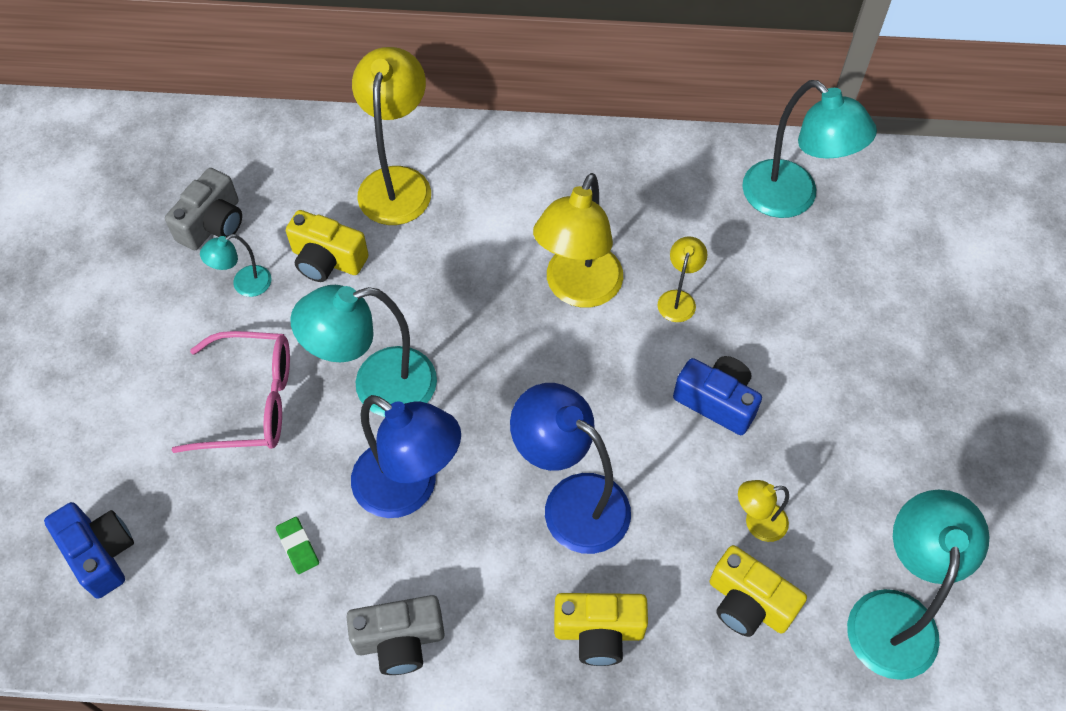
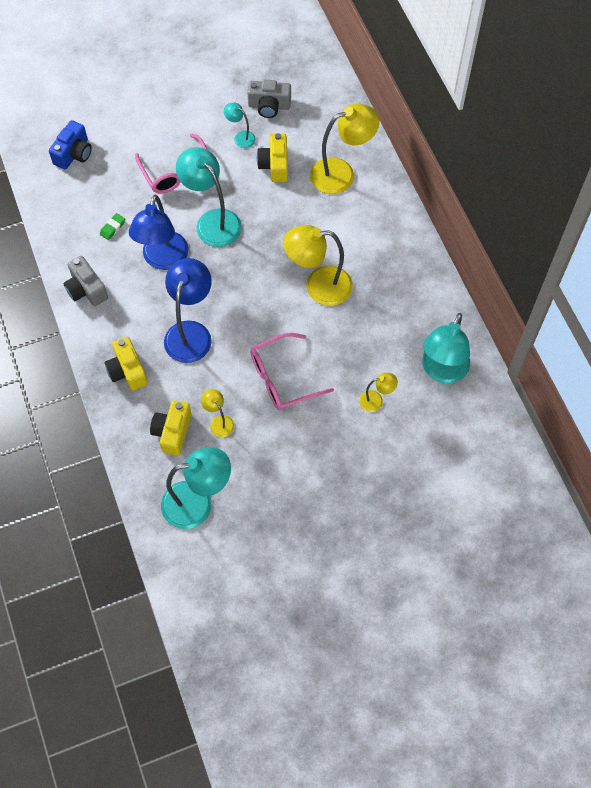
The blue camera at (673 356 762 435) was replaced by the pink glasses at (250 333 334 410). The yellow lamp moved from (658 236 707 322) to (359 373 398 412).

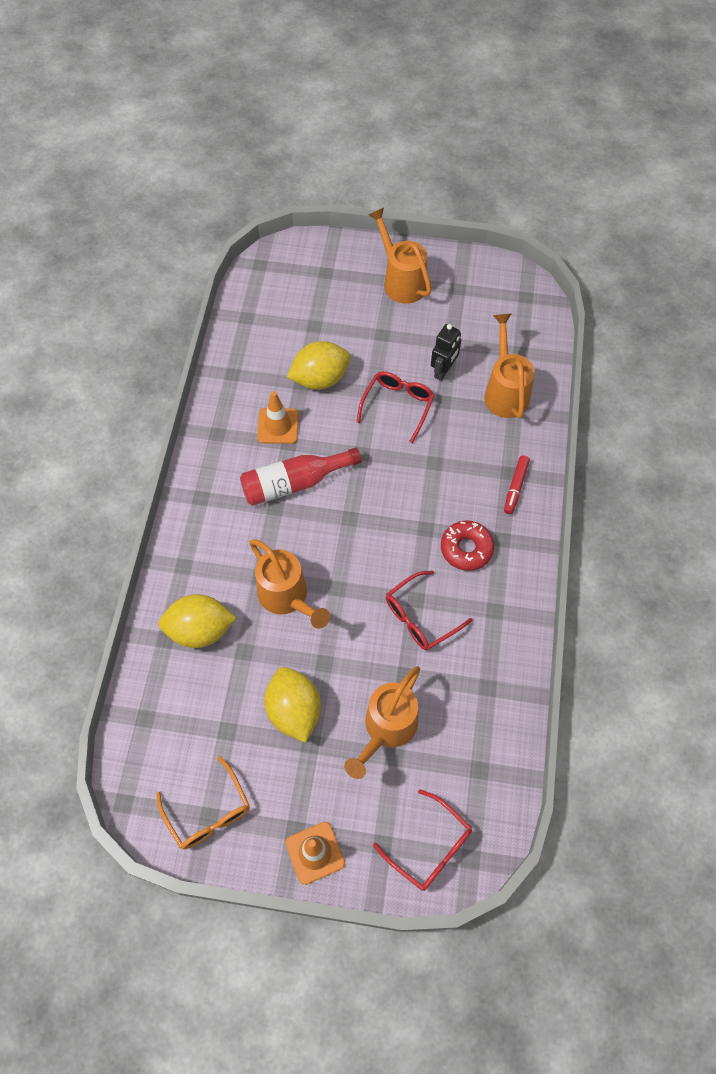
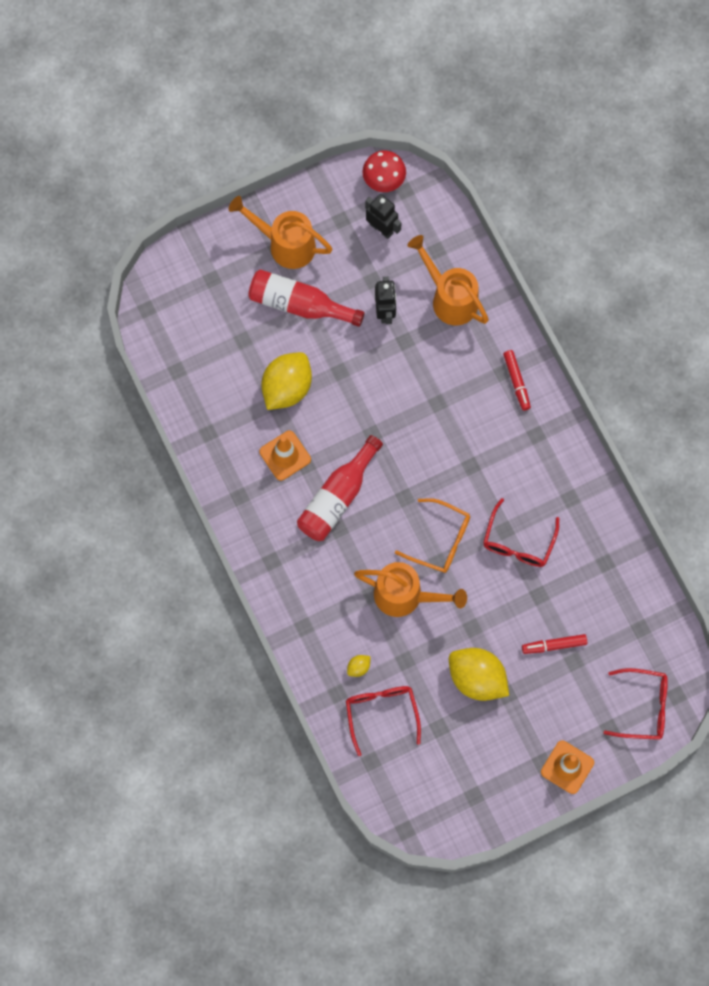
The red bottle at (248 269 365 327) appeared. The red glasses moved from (357 371 434 443) to (346 686 421 756). The yellow lemon at (158 594 237 648) changed to 0.41 times the size. The red mushroom at (362 150 406 192) appeared. The black robot at (365 194 402 239) appeared. The orange glasses moved from (156 756 250 849) to (395 498 470 573). The orange watering can at (344 666 420 779) was replaced by the red marker at (522 634 587 654). The red donut at (441 521 494 571) disappeared.

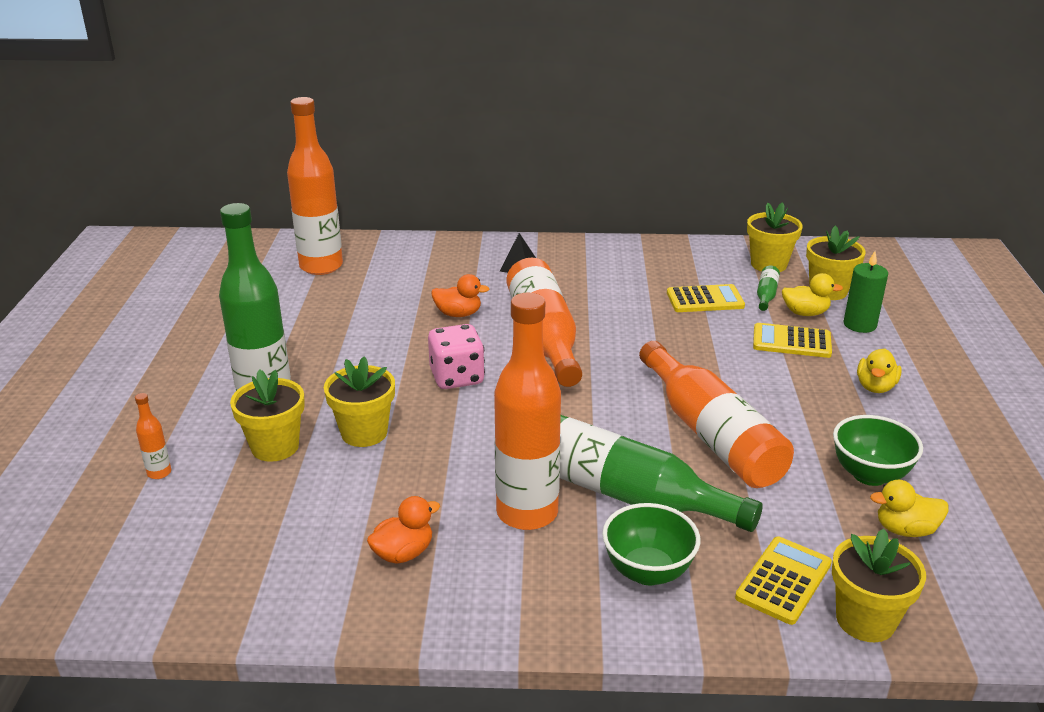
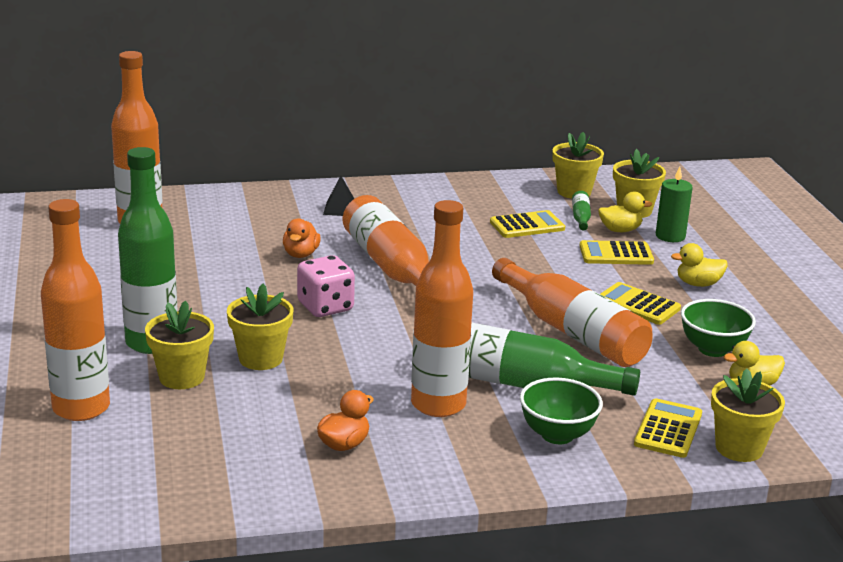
The orange bottle at (135 393 171 479) changed to 2.48 times the size. The orange duck at (431 274 489 317) turned 105 degrees clockwise. The yellow calculator at (601 282 681 325) appeared. The yellow duck at (857 349 902 393) turned 75 degrees clockwise.

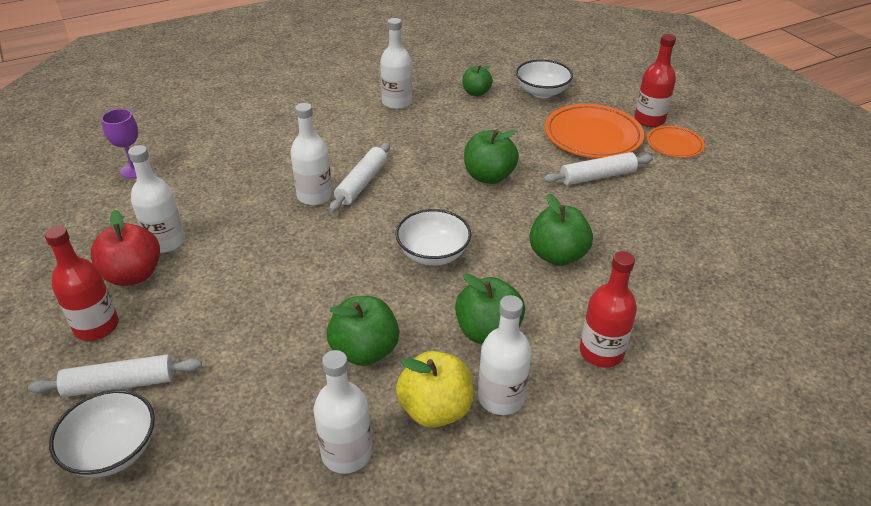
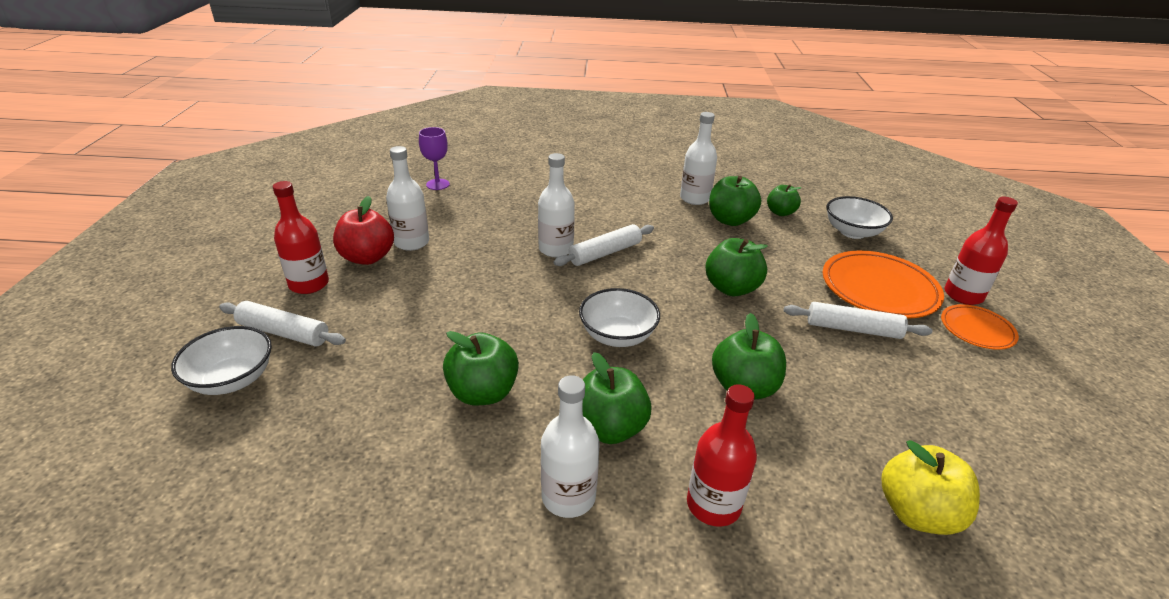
The green apple at (709 176 761 226) appeared. The yellow apple moved from (396 351 473 428) to (882 440 980 535). The white bottle at (314 350 372 474) disappeared.

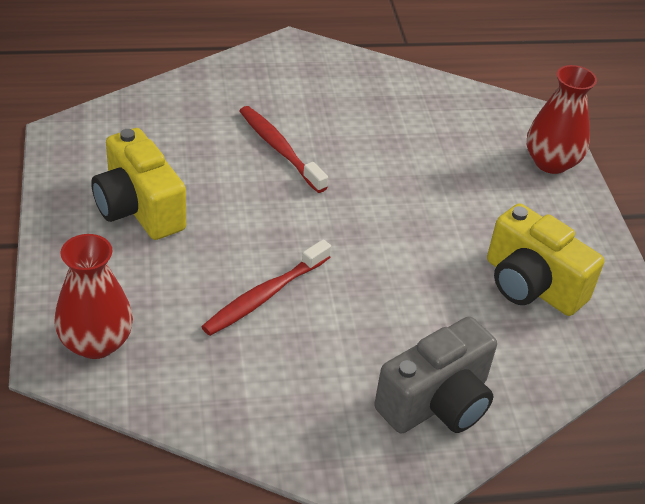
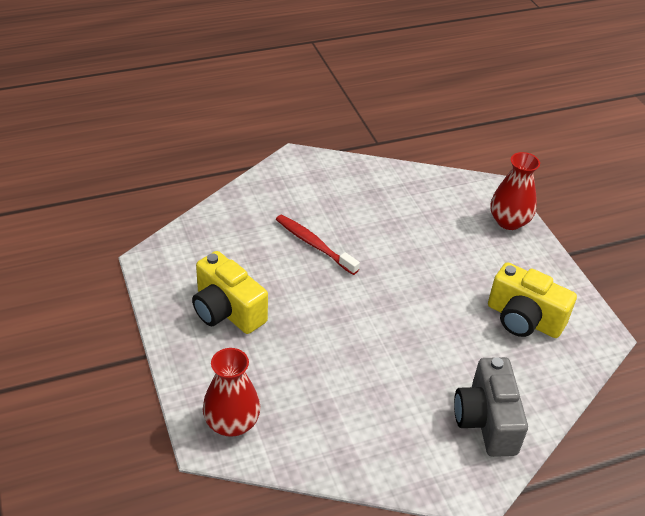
The grey camera at (374 316 497 434) turned 135 degrees clockwise. The red toothbrush at (201 239 331 336) disappeared.

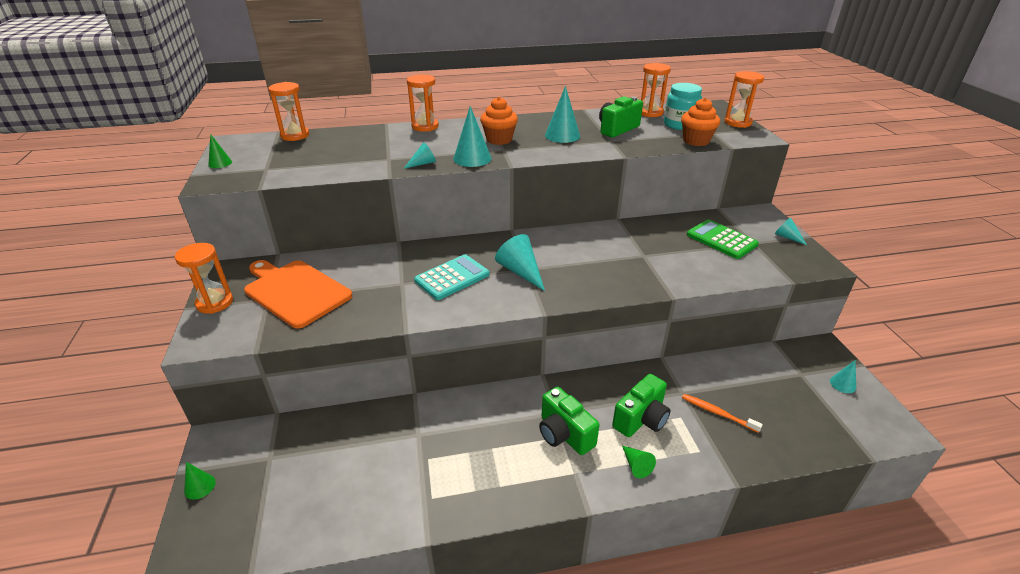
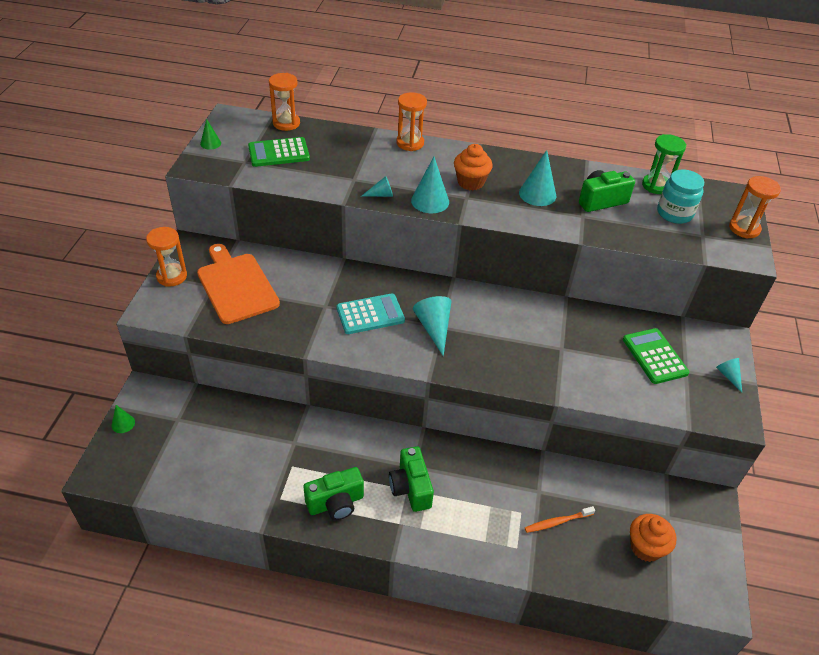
The green calculator at (248 137 310 167) appeared. The green camera moved from (612 374 671 437) to (304 467 364 520). The orange toothbrush at (682 394 763 433) turned 75 degrees counterclockwise. The orange cupcake moved from (681 98 720 146) to (630 514 676 562). The orange hourglass at (641 63 671 117) became the green hourglass at (642 134 686 194). The green cone at (622 446 656 478) disappeared. The turquoise cone at (830 361 856 393) disappeared.

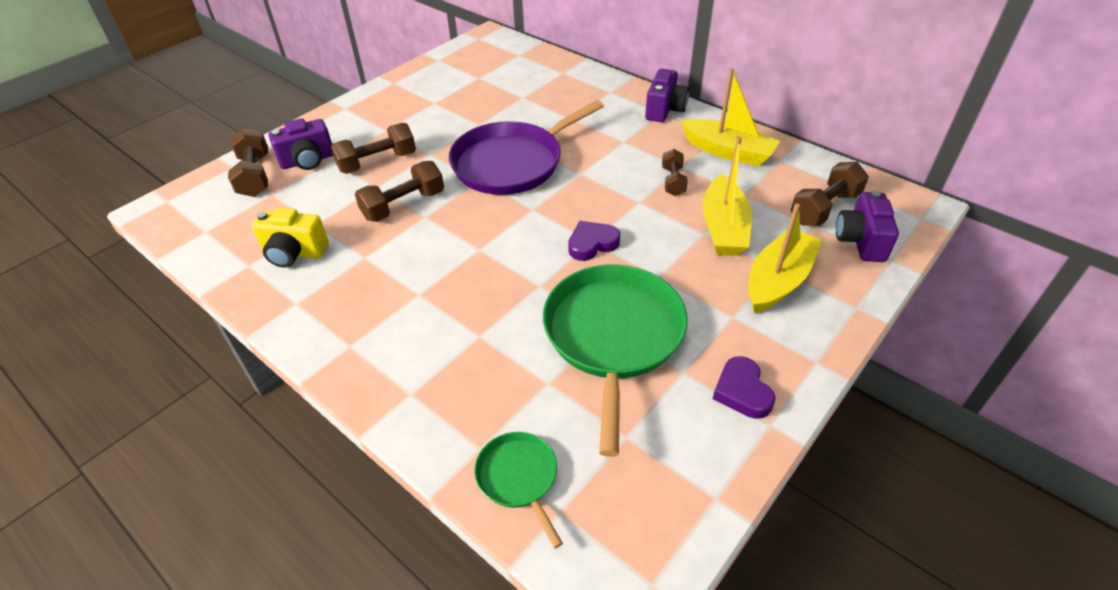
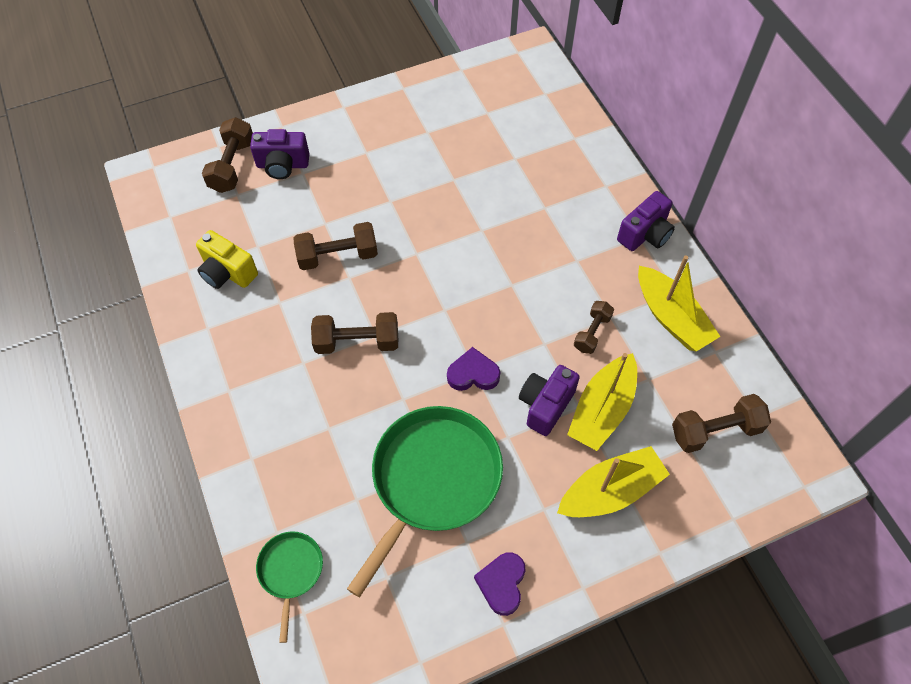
The brown dumbbell moved from (331 123 416 174) to (311 312 398 354). The purple camera moved from (836 190 899 262) to (519 365 580 436). The purple pan at (449 100 604 195) disappeared.

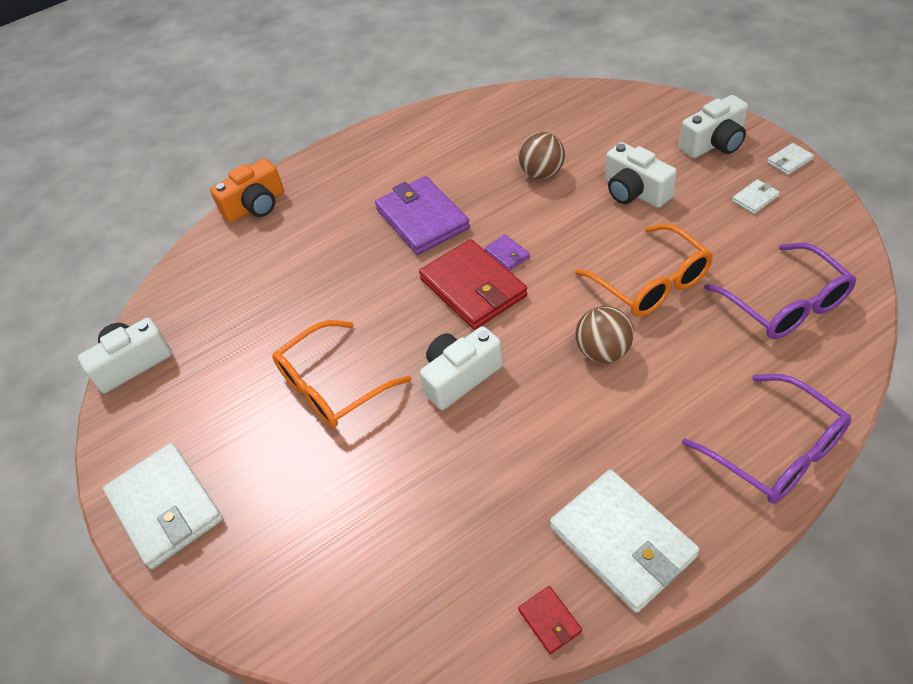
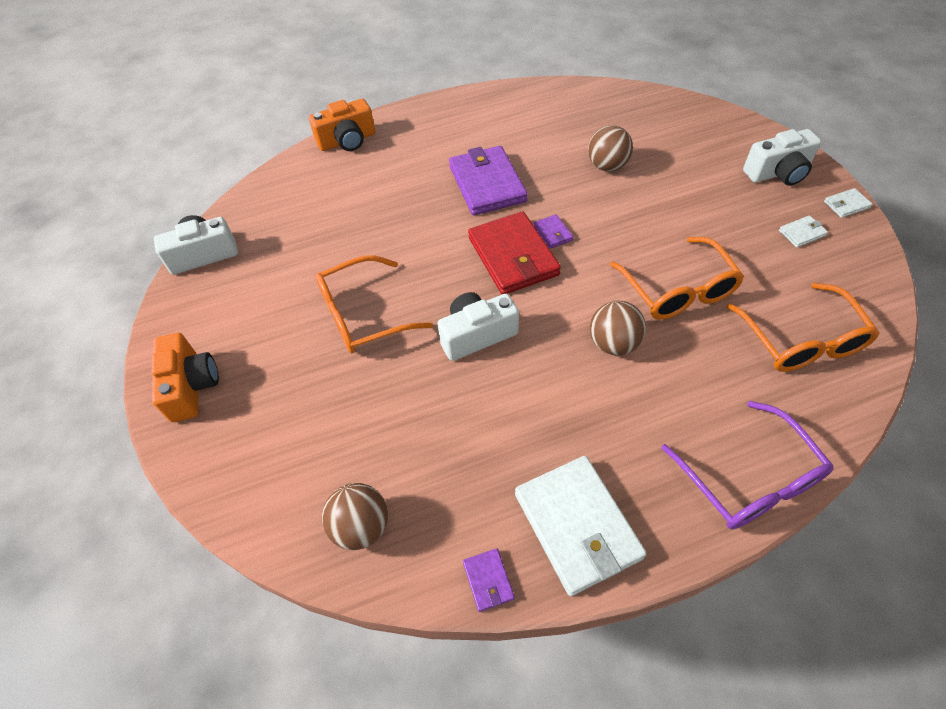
The white wallet at (103 443 223 569) was replaced by the orange camera at (152 333 219 422). The brown ball at (322 483 388 550) appeared. The red wallet at (518 586 582 654) became the purple wallet at (463 548 515 612). The purple glasses at (704 243 856 339) became the orange glasses at (727 283 880 372). The white camera at (605 142 677 208) disappeared.

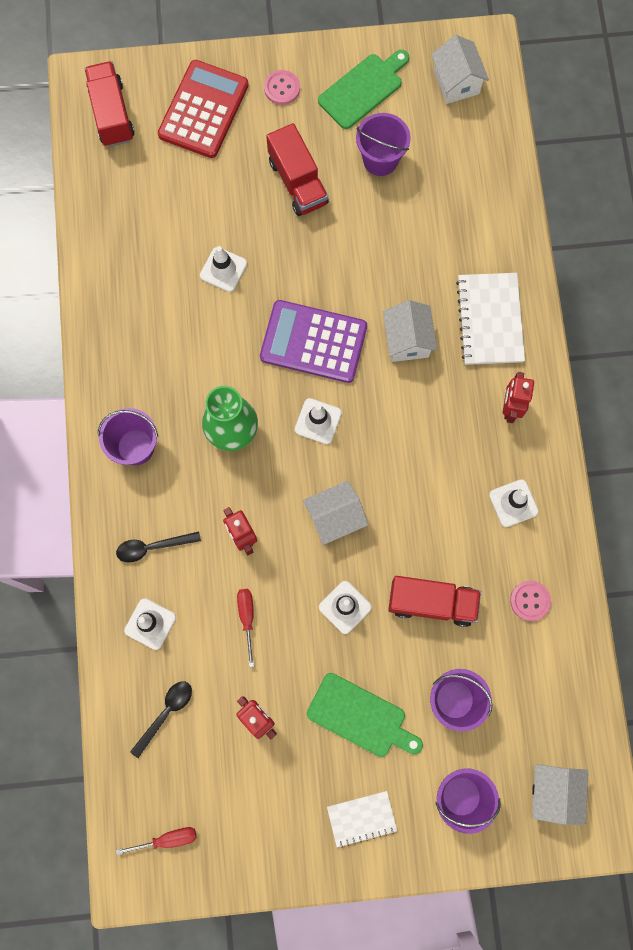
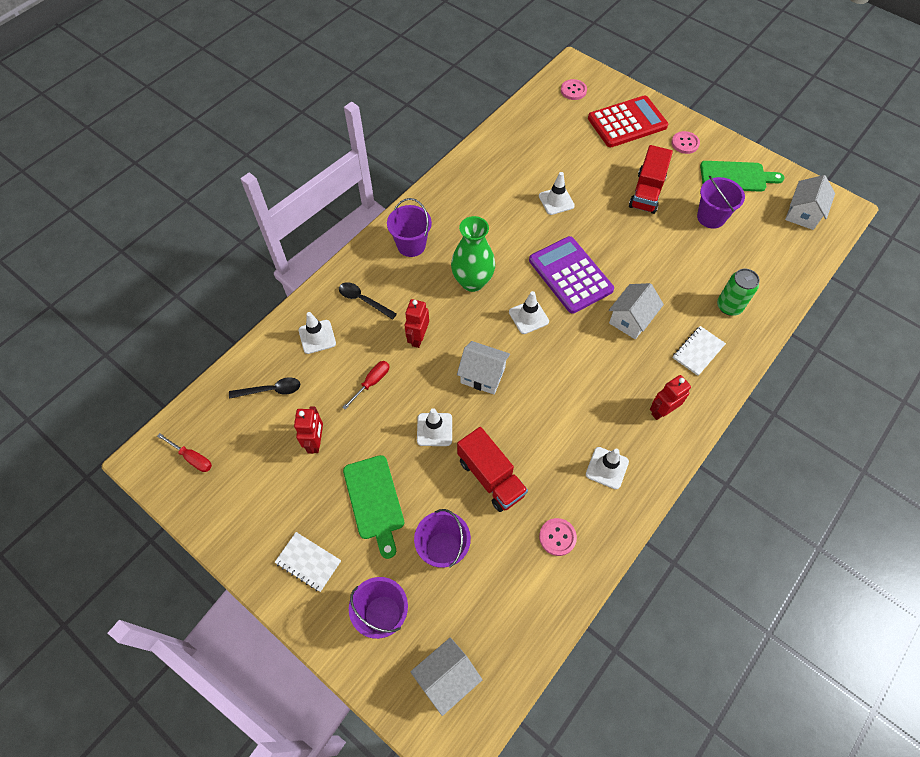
The red truck at (84 61 135 147) was replaced by the pink button at (561 79 587 100). The white notebook at (456 273 525 365) changed to 0.61 times the size. The green can at (717 268 760 316) appeared.

